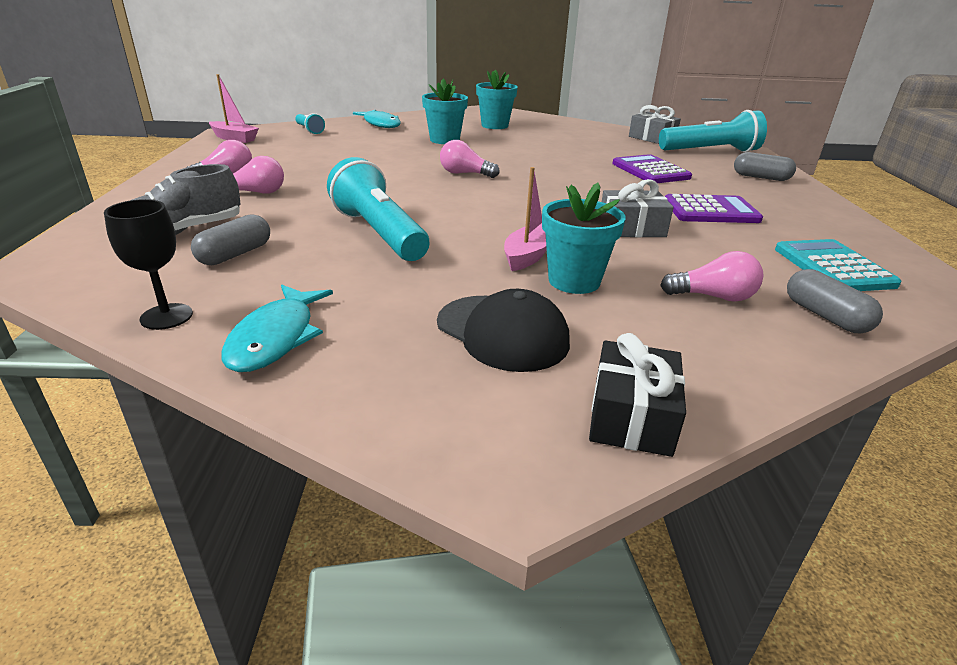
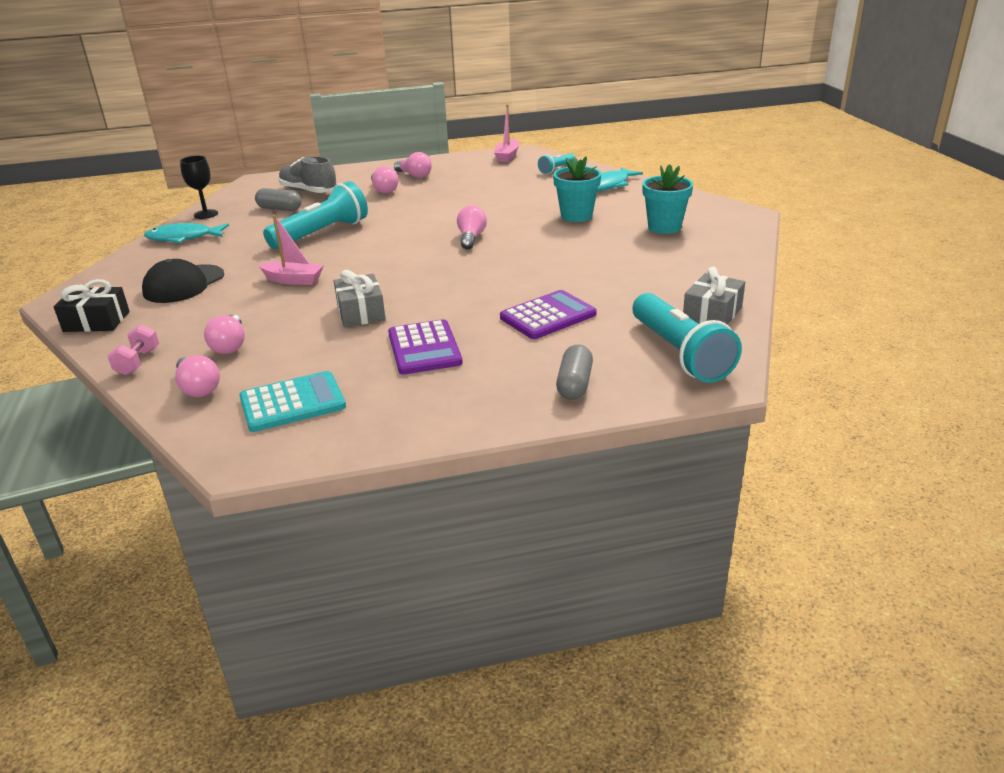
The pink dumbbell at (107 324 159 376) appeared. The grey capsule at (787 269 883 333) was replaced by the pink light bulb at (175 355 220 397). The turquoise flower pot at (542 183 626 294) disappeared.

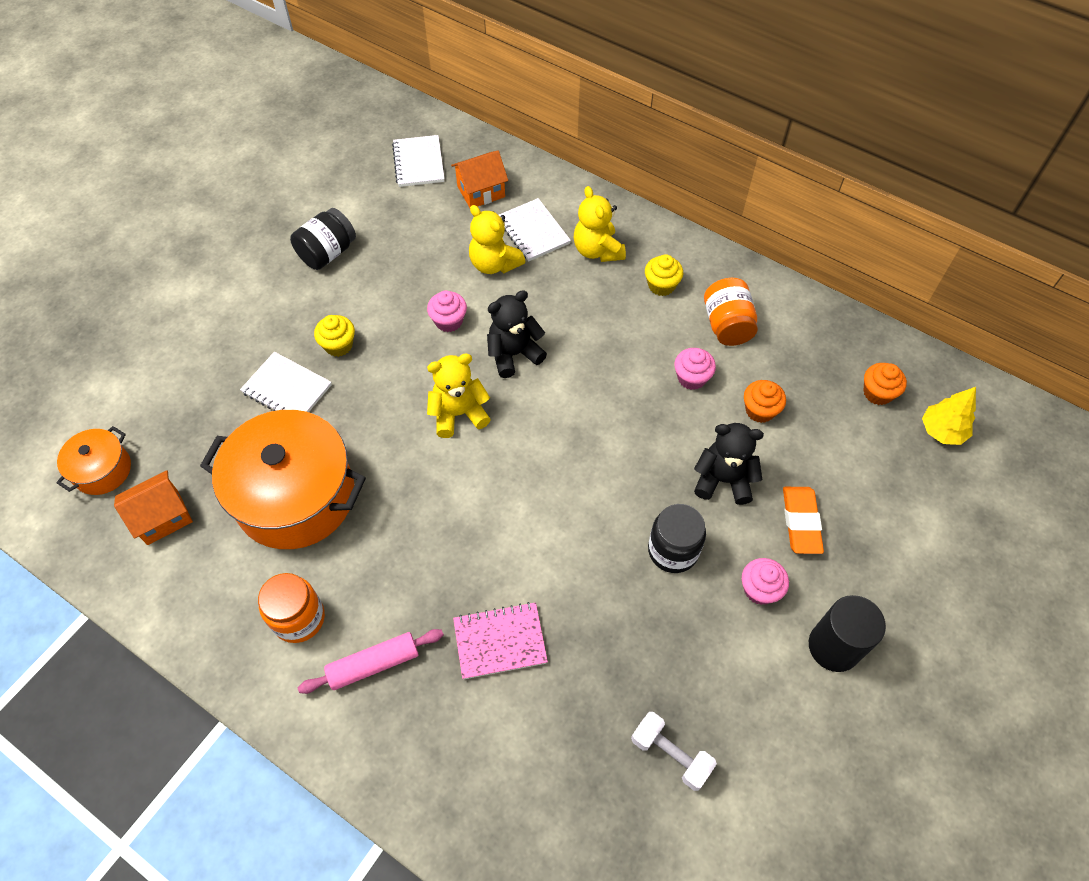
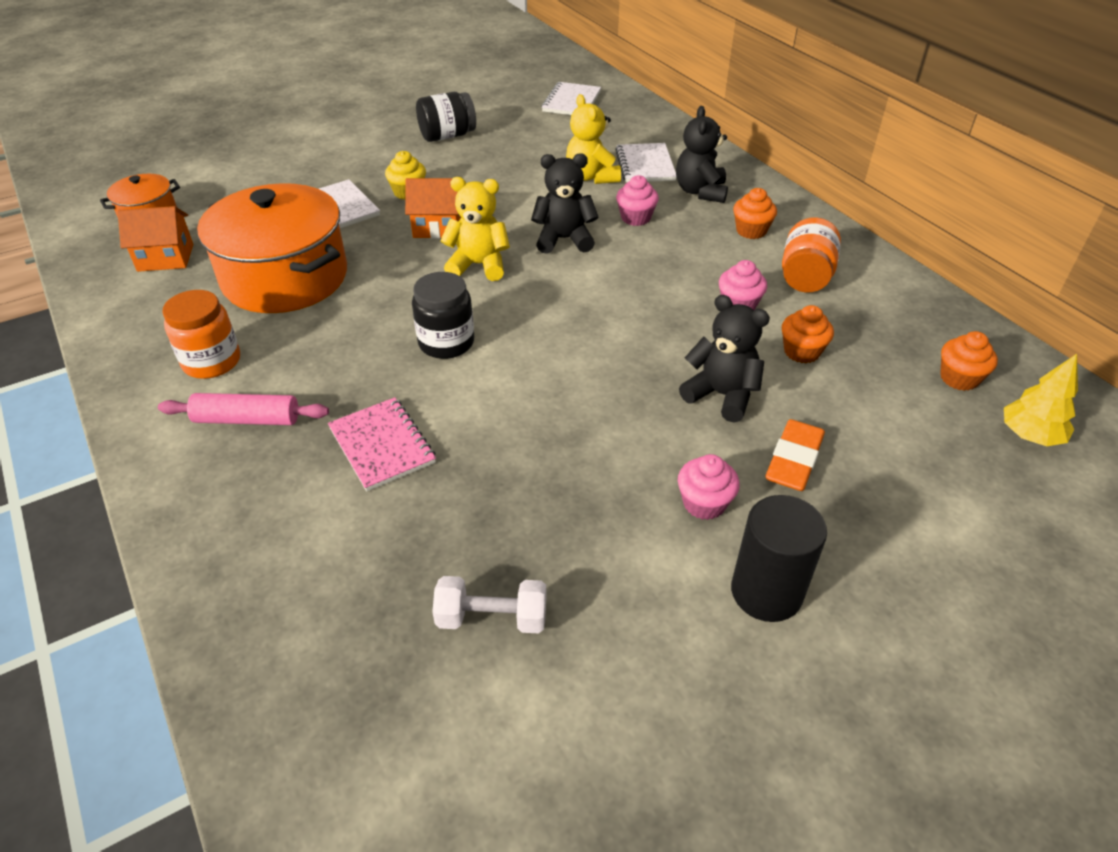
The pink notebook at (453 602 548 679) turned 45 degrees clockwise. The orange house moved from (451 150 508 208) to (405 178 461 239). The black jar moved from (648 504 706 573) to (412 272 474 359). The white dumbbell at (631 712 717 791) turned 60 degrees counterclockwise. The pink cupcake moved from (427 290 467 332) to (616 175 659 226). The yellow teddy bear at (574 186 626 262) became the black teddy bear at (676 106 728 203). The yellow cupcake at (645 254 683 296) became the orange cupcake at (733 188 777 239).

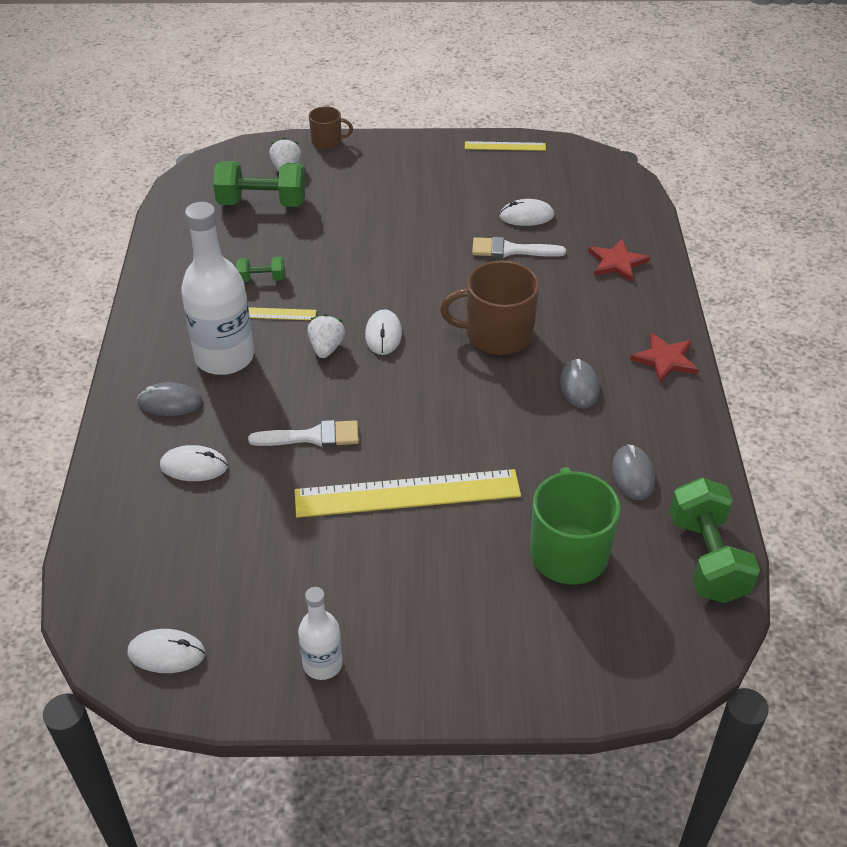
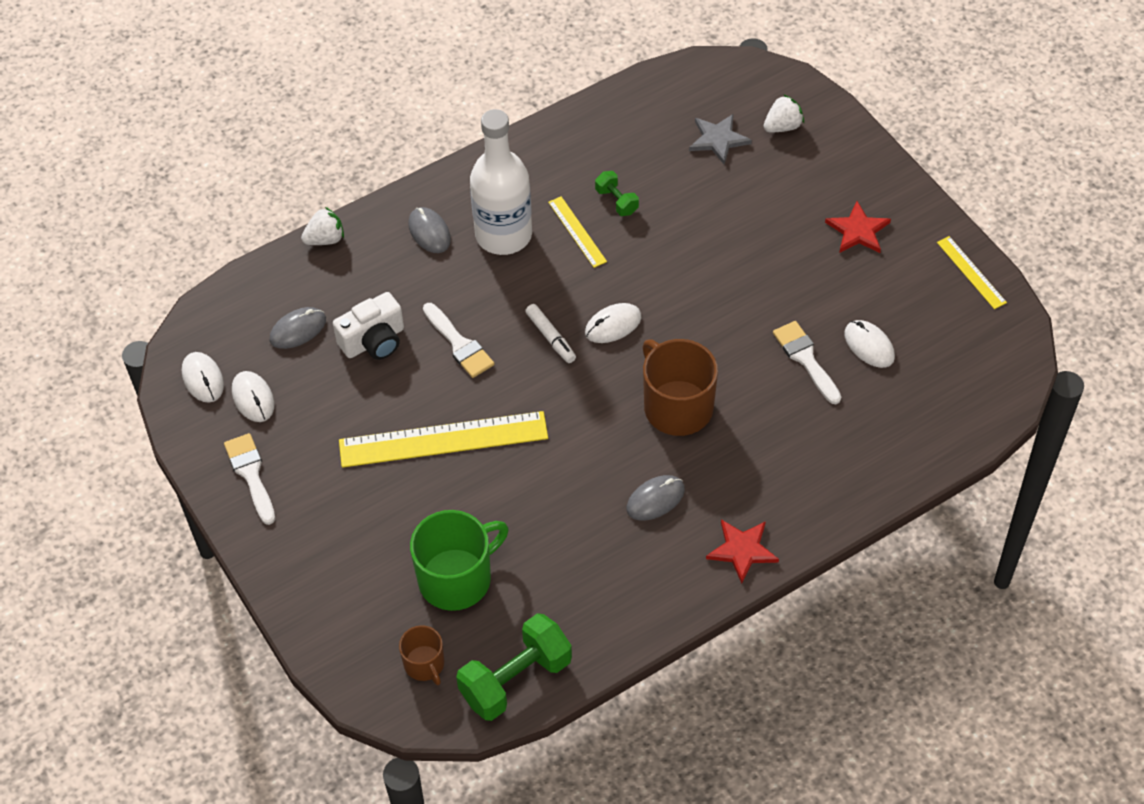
The white bottle at (298 587 343 680) was replaced by the white brush at (224 433 275 525). The white mouse moved from (160 445 228 481) to (232 371 275 422). The grey mouse moved from (612 444 655 500) to (270 307 326 349). The white strawberry moved from (308 314 345 358) to (301 207 344 245). The white camera at (333 292 404 360) appeared. The yellow ruler at (295 469 521 518) turned 60 degrees counterclockwise. The brown mug moved from (309 106 353 149) to (399 625 444 685). The white marker at (525 304 576 363) appeared. The green dumbbell at (213 161 306 207) was replaced by the grey star at (689 114 752 164). The red star moved from (588 239 650 282) to (825 201 891 253).

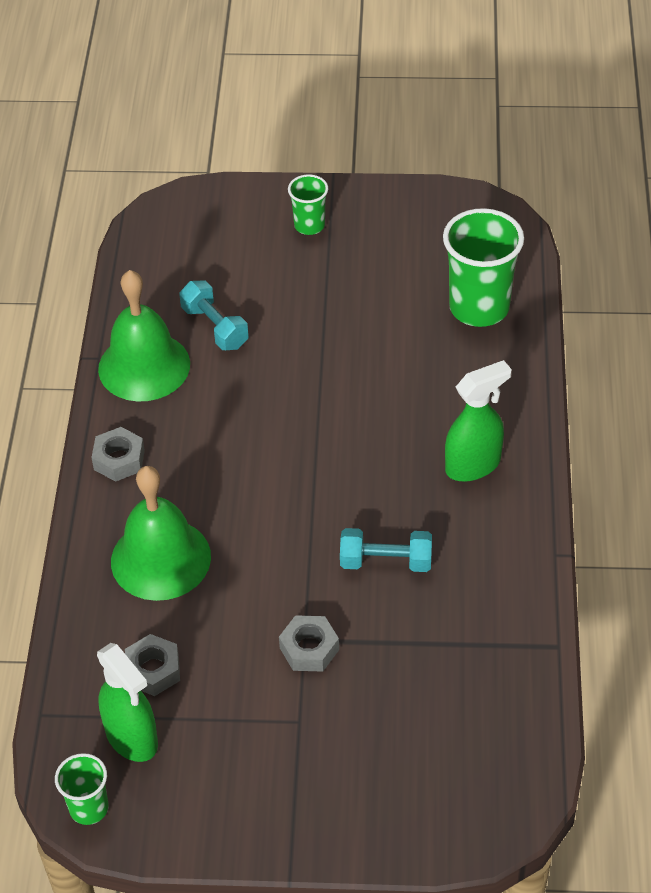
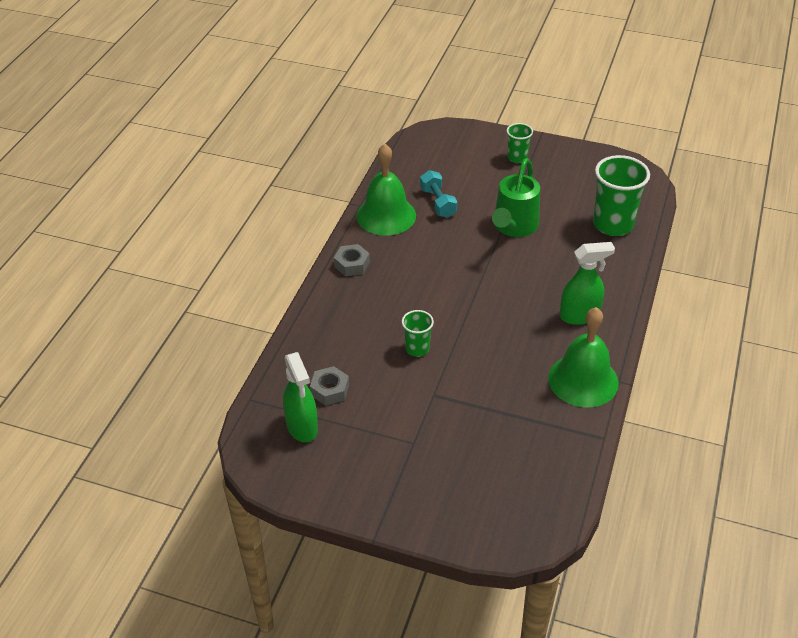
The green cup moved from (55 753 109 825) to (402 310 434 357). The green watering can at (492 158 540 237) appeared. The green bell moved from (111 466 211 601) to (548 307 619 407). The grey nut at (279 615 339 672) disappeared. The turquoise dumbbell at (340 528 432 572) disappeared.

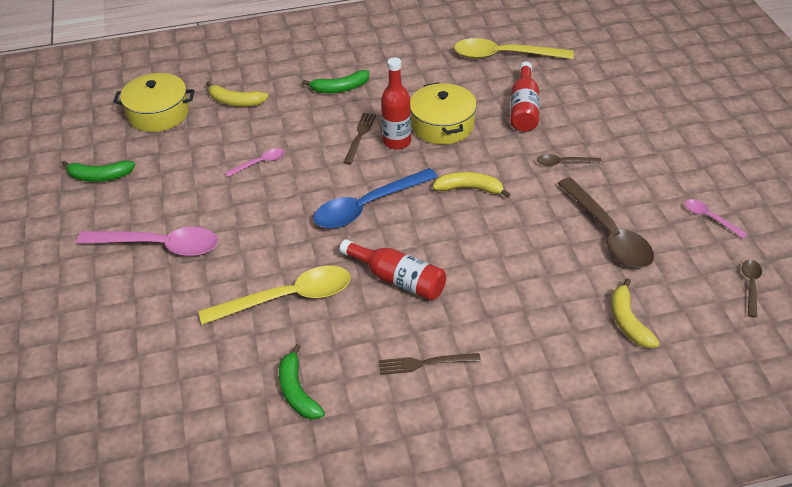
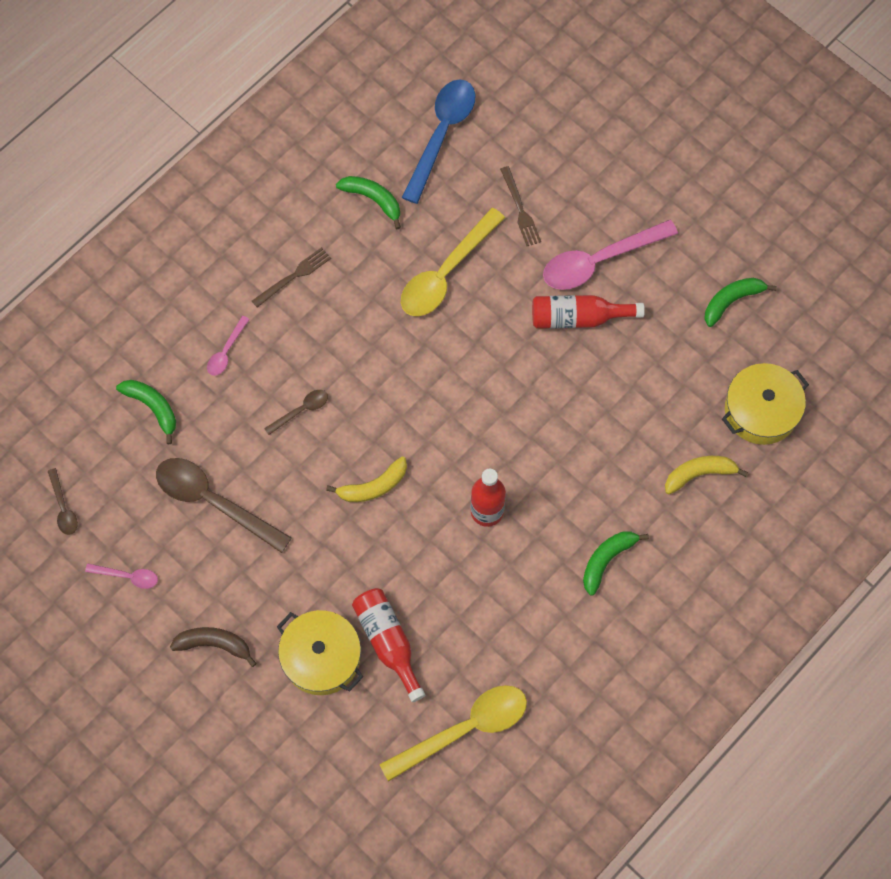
The yellow banana at (611 278 660 348) became the green banana at (116 380 176 444). The brown banana at (170 627 257 667) appeared. The pink spoon moved from (225 148 285 177) to (207 316 250 376). The brown spoon moved from (537 154 602 166) to (264 390 328 435). The yellow pot moved from (410 82 477 144) to (277 610 363 695). The blue spoon moved from (313 168 438 228) to (402 79 476 204). The brown fork moved from (343 113 376 164) to (500 166 541 246). The red bottle moved from (340 239 446 301) to (532 295 645 329).

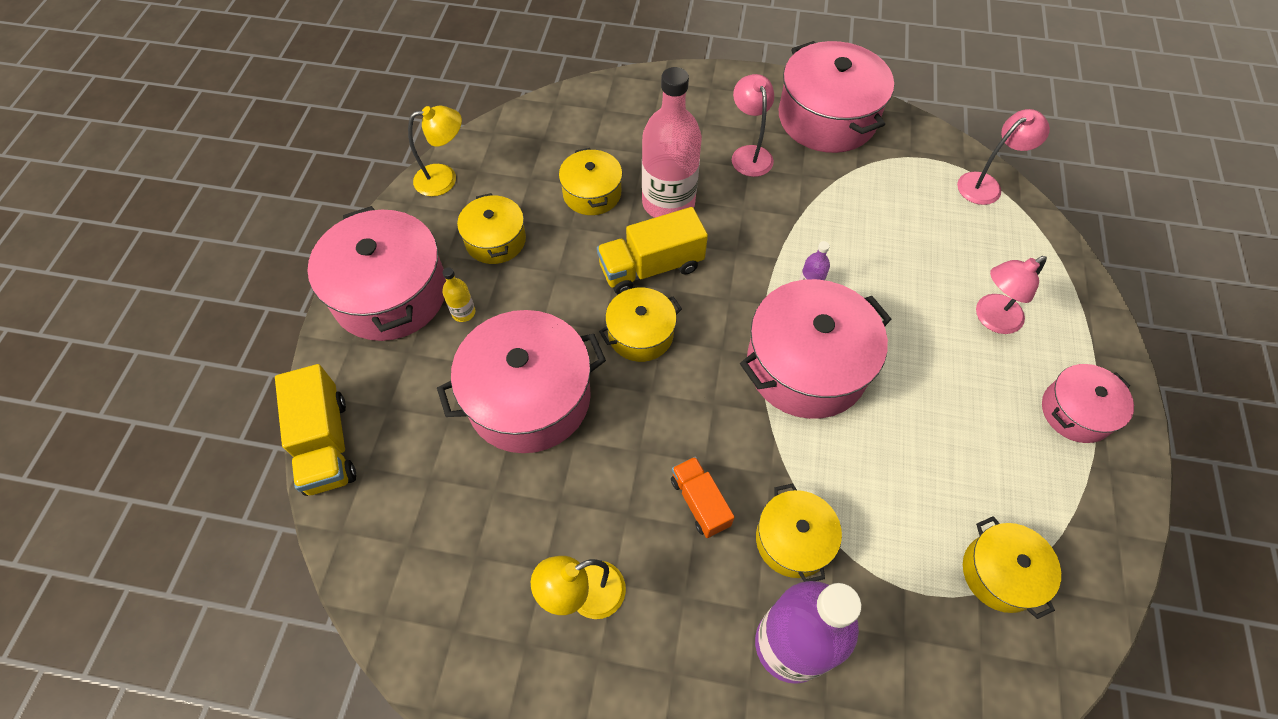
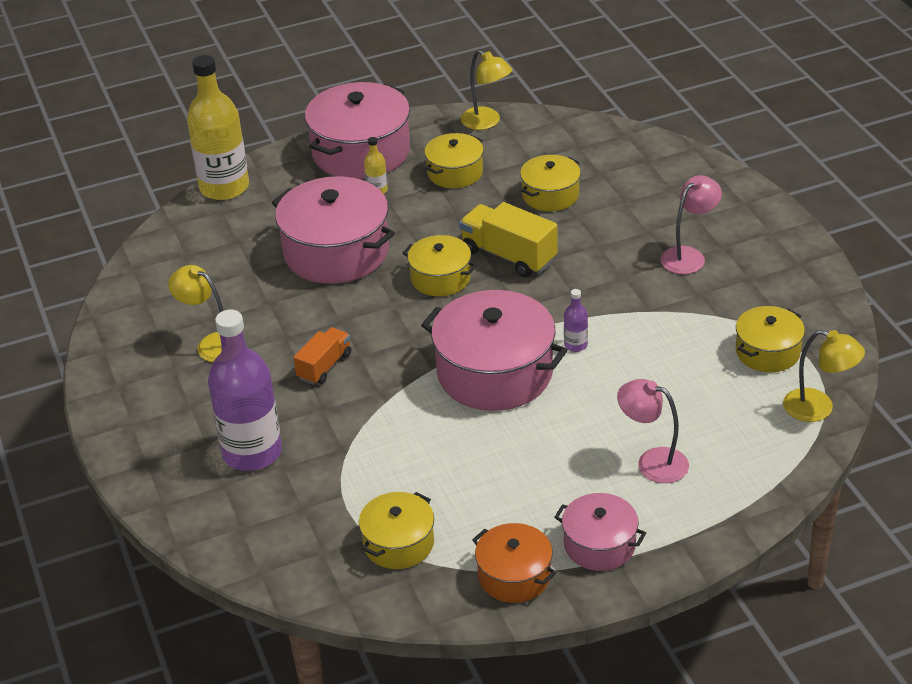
The yellow truck at (275 364 356 496) was replaced by the yellow bottle at (187 55 249 200). The orange pot at (473 523 556 603) appeared. The yellow pot moved from (756 483 842 582) to (736 306 805 372). The pink lamp at (957 109 1050 205) became the yellow lamp at (783 330 865 422). The pink bottle at (642 67 702 218) disappeared. The pink pot at (779 41 894 153) disappeared.

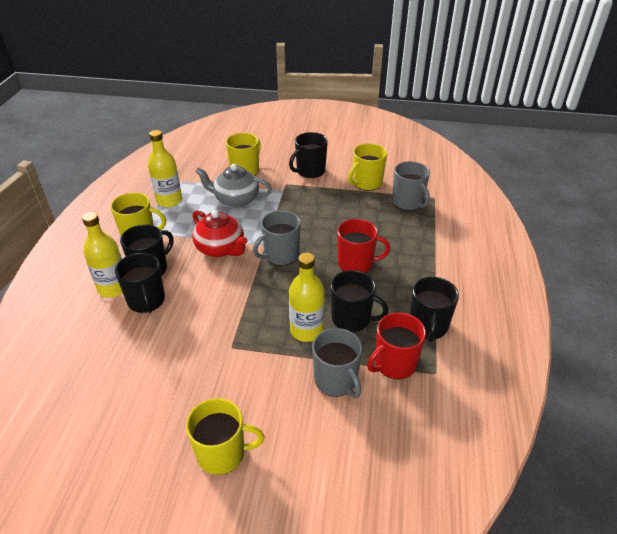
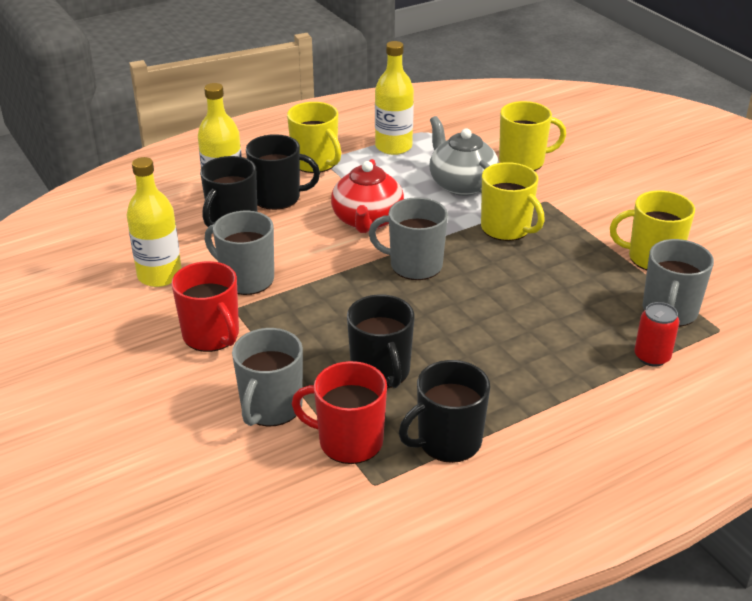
The yellow bottle moved from (289 253 324 342) to (127 157 182 287). The red mug moved from (337 219 390 273) to (171 261 239 352). The grey mug at (205 211 274 295) appeared. The yellow mug moved from (186 398 265 475) to (481 162 545 241). The red can at (634 302 679 367) appeared. The black mug at (289 132 328 178) disappeared.

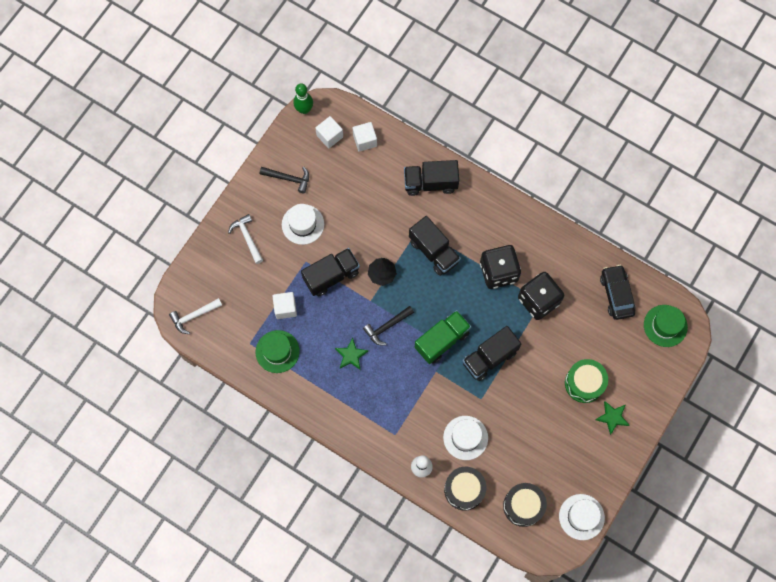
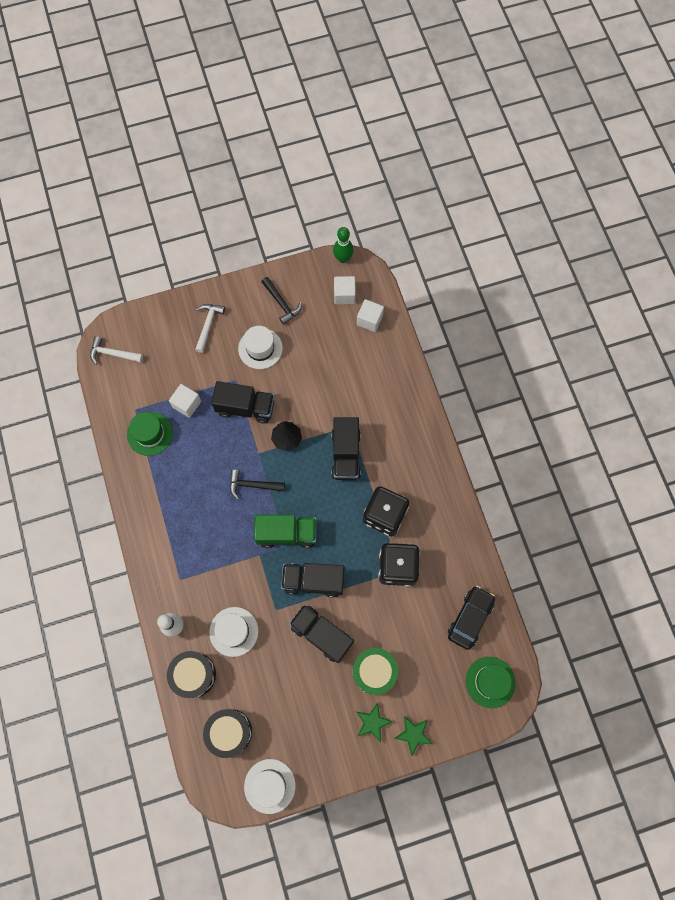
The black truck moved from (404 160 459 196) to (289 604 354 663). The green star moved from (335 337 368 370) to (394 716 432 756).

